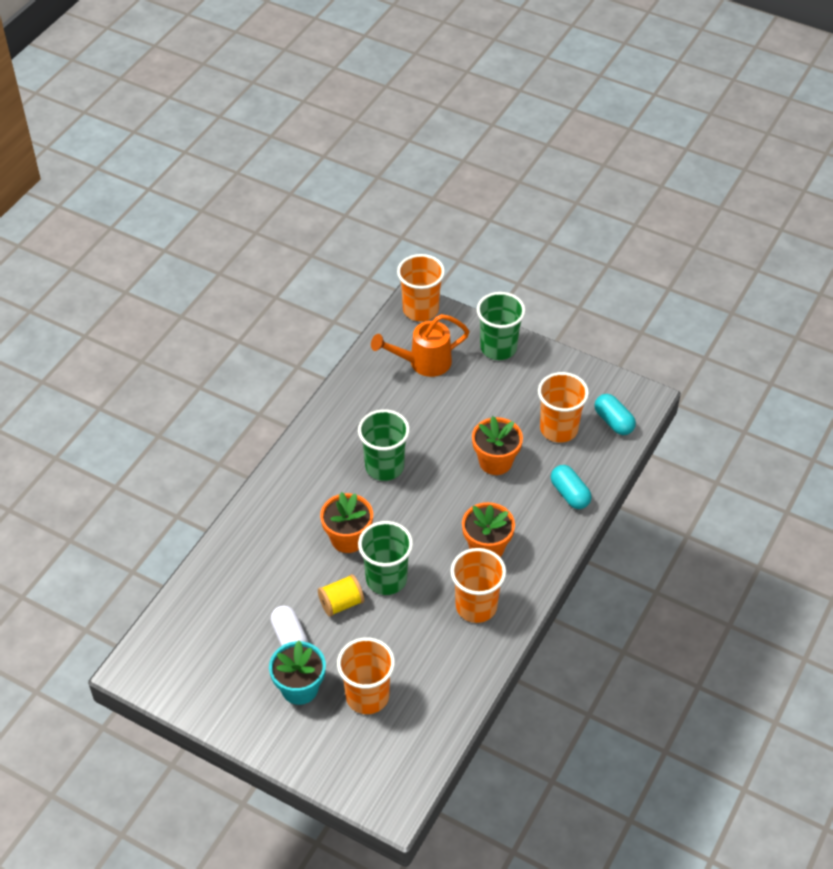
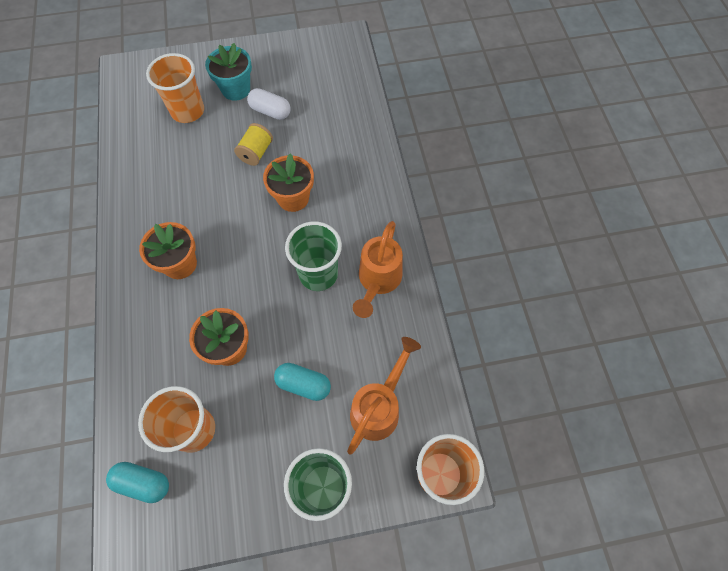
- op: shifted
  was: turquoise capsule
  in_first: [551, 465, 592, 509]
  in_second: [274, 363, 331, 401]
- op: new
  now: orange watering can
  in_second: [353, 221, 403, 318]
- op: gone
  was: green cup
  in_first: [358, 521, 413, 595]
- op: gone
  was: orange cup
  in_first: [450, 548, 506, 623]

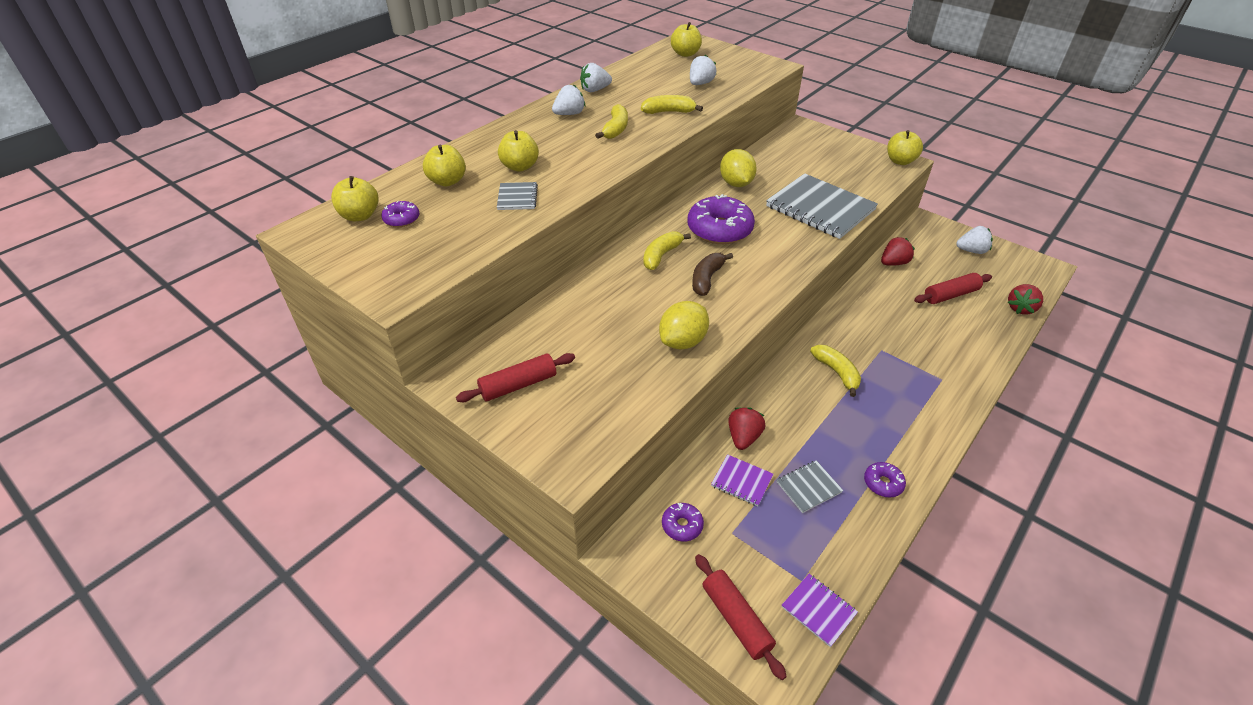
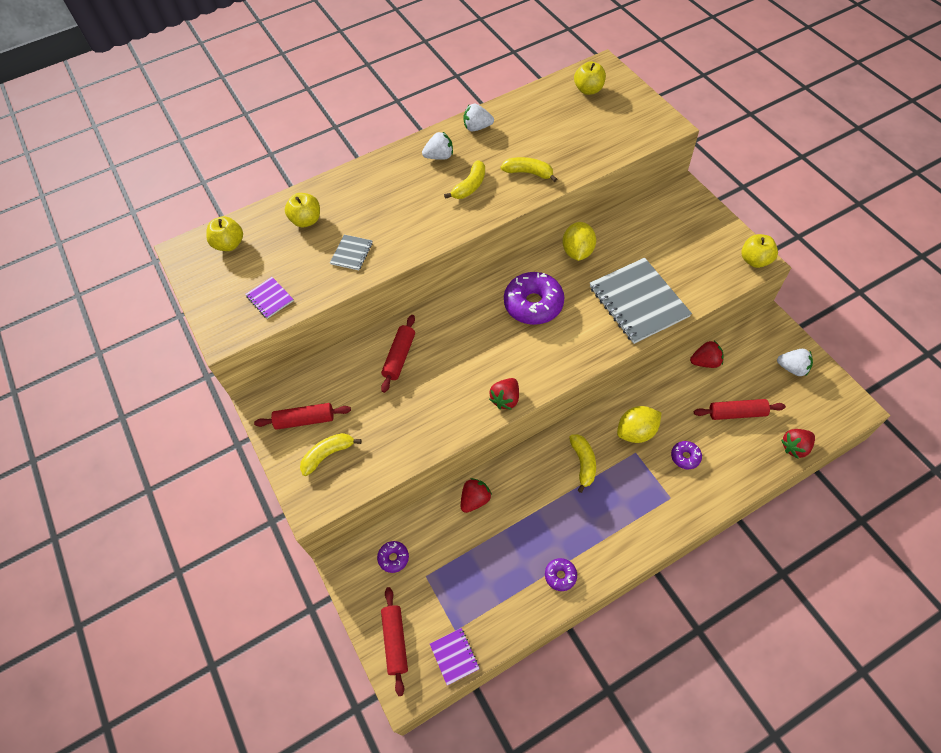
- op: shifted
  was: purple notebook
  in_first: [711, 454, 773, 506]
  in_second: [245, 277, 294, 319]
- op: shifted
  was: yellow banana
  in_first: [643, 231, 691, 270]
  in_second: [300, 433, 362, 476]
- op: new
  now: red rolling pin
  in_second: [381, 315, 415, 393]
- op: new
  now: red strawberry
  in_second: [489, 378, 519, 410]
- op: shifted
  was: yellow lemon
  in_first: [659, 301, 709, 349]
  in_second: [617, 406, 661, 443]
- op: shifted
  was: purple donut
  in_first: [381, 201, 419, 227]
  in_second: [671, 441, 702, 469]
- op: gone
  was: yellow apple
  in_first: [498, 130, 539, 172]
- op: gone
  was: white strawberry
  in_first: [690, 55, 716, 85]
- op: gone
  was: brown banana
  in_first: [692, 253, 733, 296]
- op: gone
  was: grey notebook
  in_first: [777, 460, 843, 513]

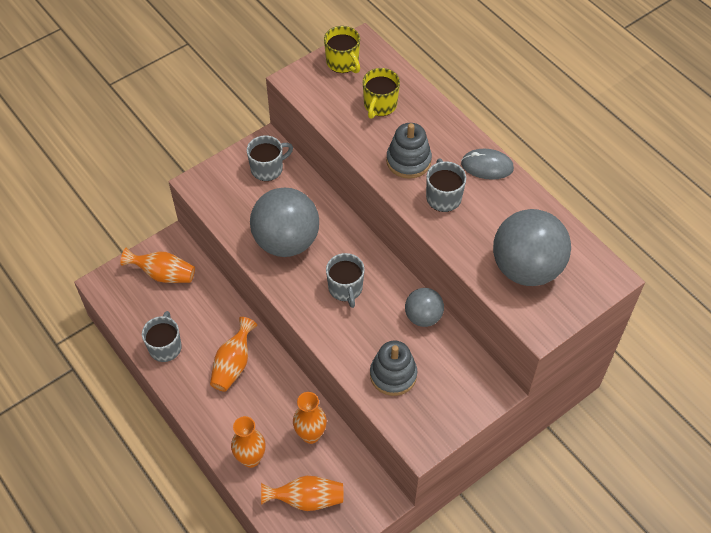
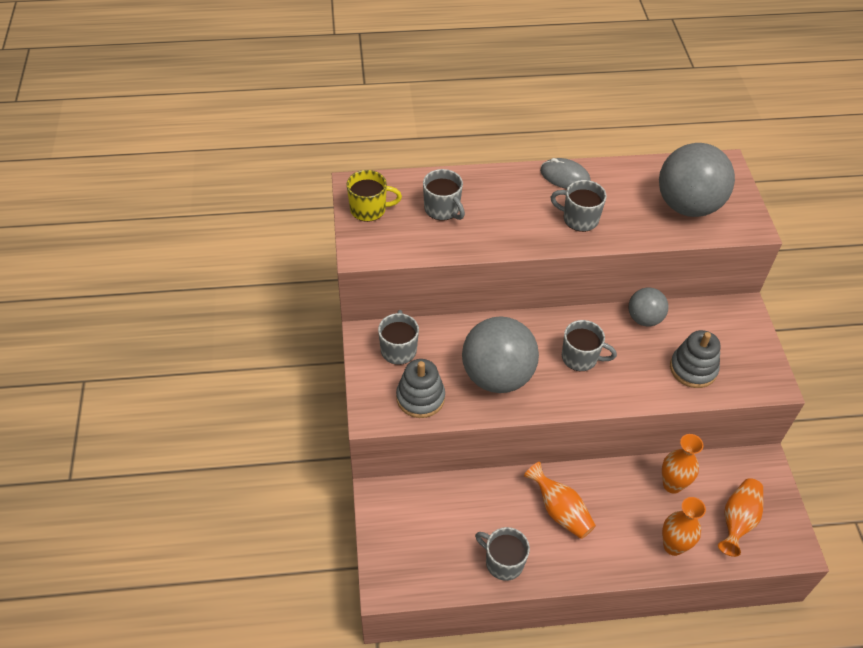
- op: shifted
  was: grey stacking toy
  in_first: [386, 123, 432, 179]
  in_second: [396, 359, 445, 418]
- op: repainted
  was: yellow mug
  now: grey mug
  in_first: [363, 68, 400, 119]
  in_second: [423, 169, 465, 221]
- op: rotated
  was: grey mouse
  in_first: [461, 149, 514, 180]
  in_second: [540, 158, 591, 189]
  clockwise: 75
- op: gone
  was: orange vase
  in_first: [120, 248, 195, 283]

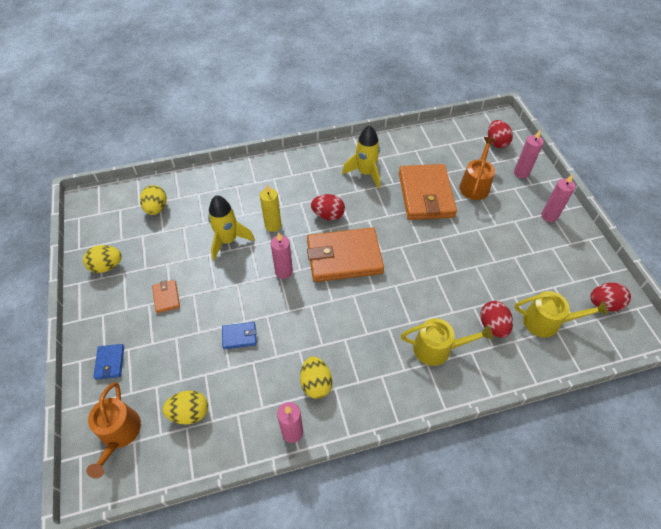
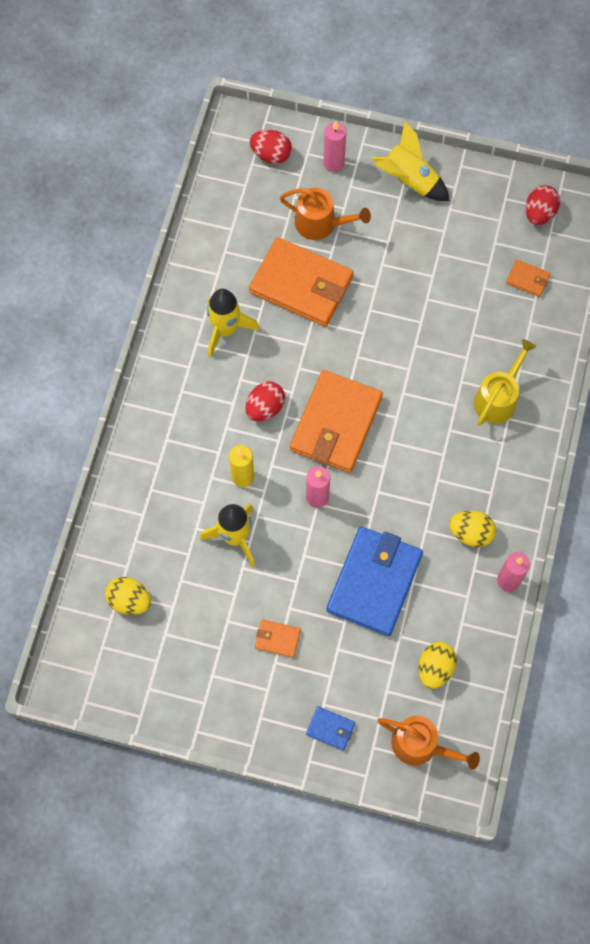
- op: rotated
  was: orange watering can
  in_first: [459, 137, 495, 200]
  in_second: [280, 188, 371, 240]
  clockwise: 150
- op: scaled
  was: blue wallet
  in_first: [222, 322, 257, 349]
  in_second: [326, 526, 423, 636]
  ratio: 2.32
- op: swapped
  was: pink candle
  now: yellow rocket
  in_first: [541, 174, 576, 222]
  in_second: [372, 121, 450, 201]
- op: swapped
  was: yellow watering can
  now: orange wallet
  in_first: [515, 291, 608, 338]
  in_second: [506, 259, 551, 297]
- op: gone
  was: yellow egg
  in_first: [83, 245, 122, 273]
- op: gone
  was: red egg
  in_first: [480, 301, 513, 338]

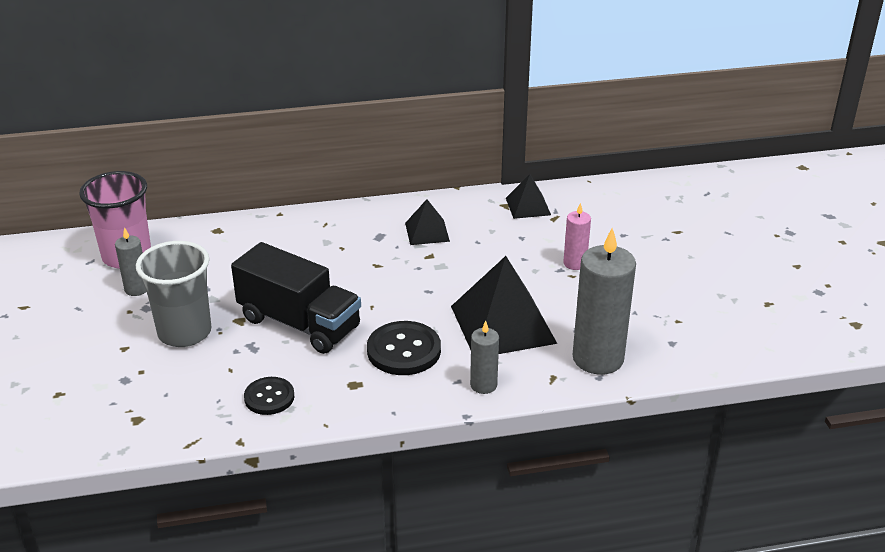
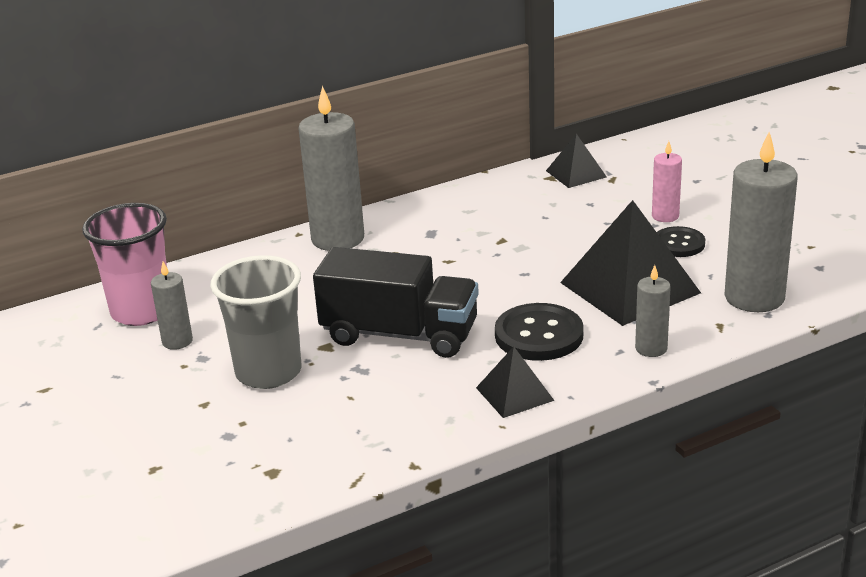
- op: new
  now: grey candle
  in_second: [298, 86, 364, 251]
- op: shifted
  was: black pyramid
  in_first: [405, 199, 450, 245]
  in_second: [476, 346, 555, 418]
- op: shifted
  was: black button
  in_first: [244, 377, 294, 415]
  in_second: [657, 226, 705, 257]

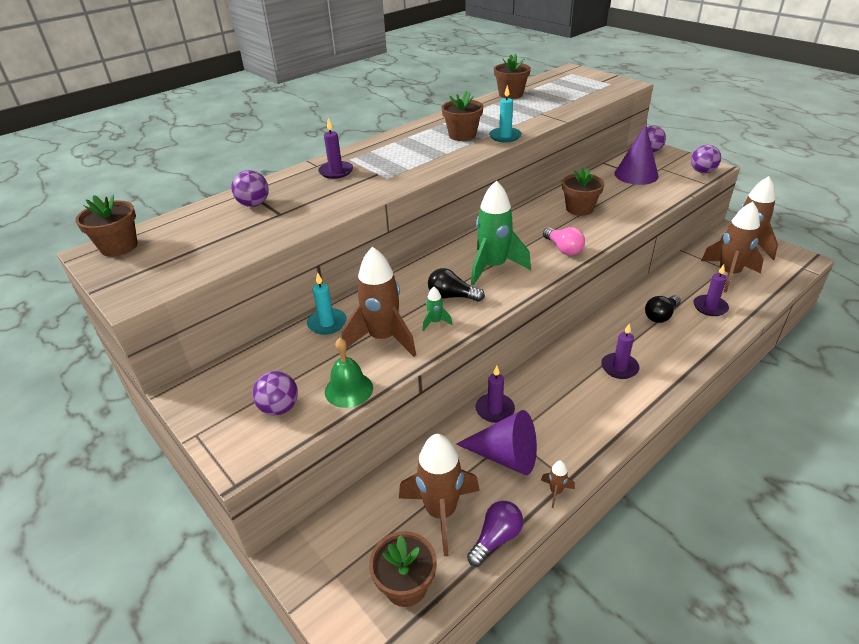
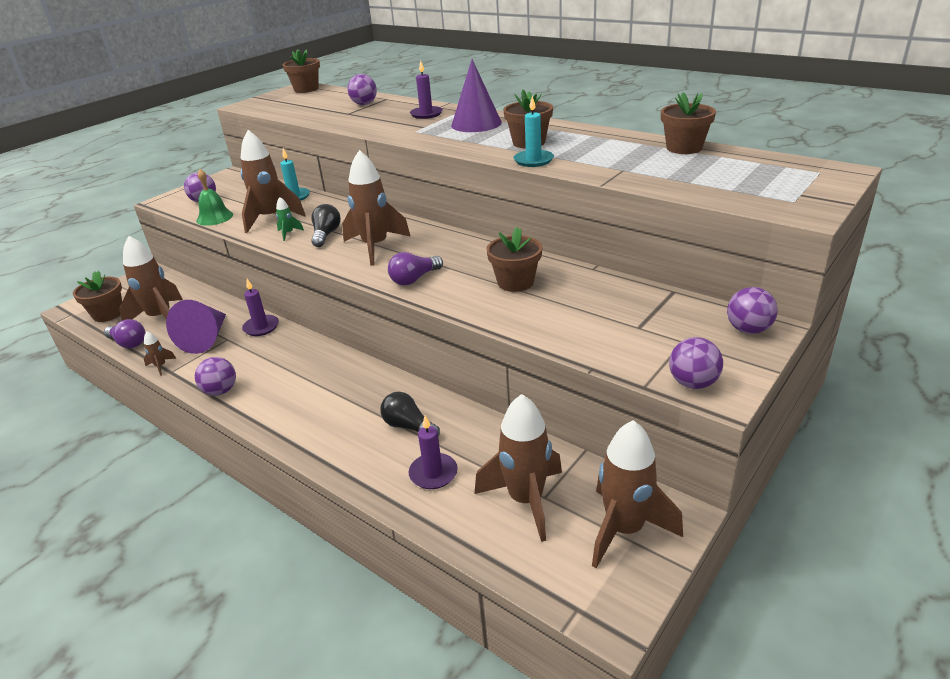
- op: new
  now: purple ball
  in_second: [195, 357, 236, 396]
- op: repainted
  was: green rocket
  now: brown rocket
  in_first: [471, 180, 531, 286]
  in_second: [342, 150, 411, 266]
- op: repainted
  was: pink light bulb
  now: purple light bulb
  in_first: [543, 227, 585, 255]
  in_second: [388, 252, 443, 286]
- op: shifted
  was: purple cone
  in_first: [614, 124, 658, 185]
  in_second: [451, 59, 502, 132]
- op: gone
  was: purple candle
  in_first: [601, 323, 640, 379]

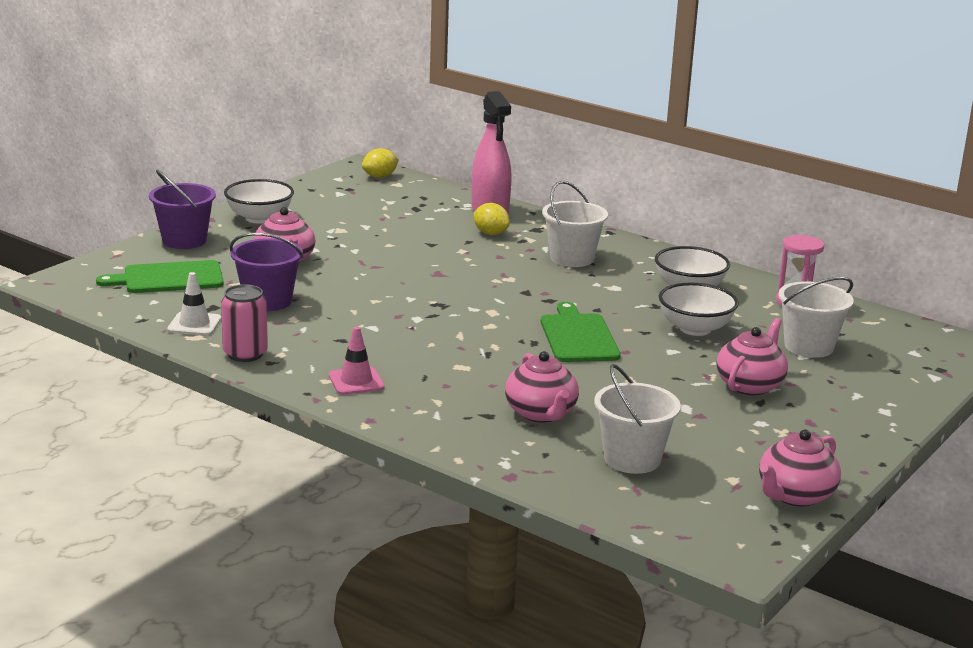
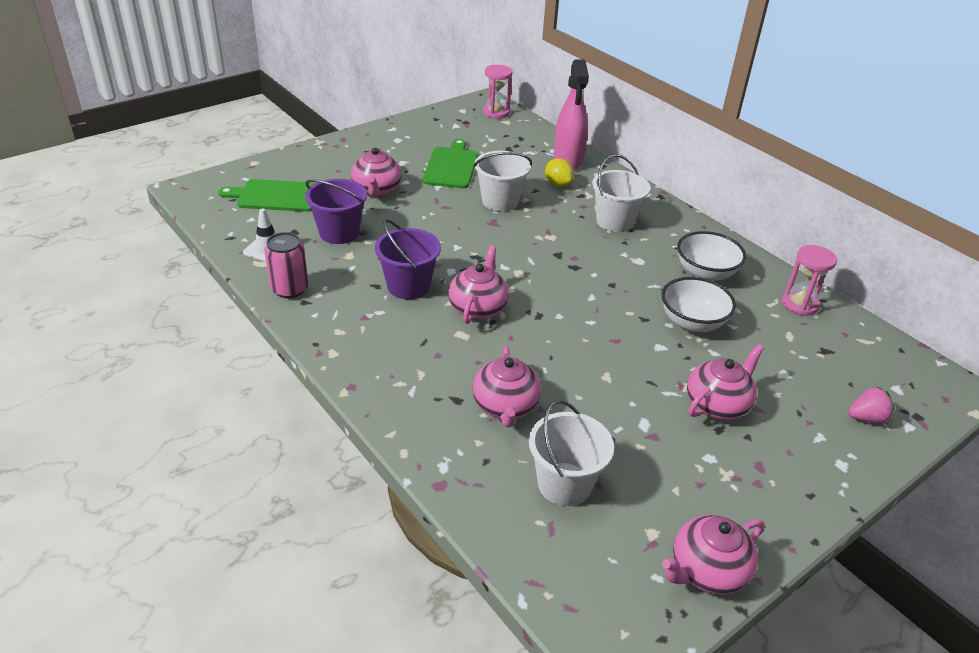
- op: shifted
  was: purple bucket
  in_first: [149, 170, 216, 249]
  in_second: [375, 219, 441, 299]
- op: shifted
  was: green cutting board
  in_first: [541, 302, 621, 362]
  in_second: [422, 139, 478, 188]
- op: new
  now: pink teapot
  in_second: [448, 245, 509, 324]
- op: shifted
  was: white bucket
  in_first: [779, 277, 854, 358]
  in_second: [474, 151, 532, 211]
- op: swapped
  was: yellow lemon
  now: pink hourglass
  in_first: [362, 148, 399, 178]
  in_second: [483, 65, 512, 119]
- op: new
  now: pink strawberry
  in_second: [848, 386, 895, 423]
- op: gone
  was: white bowl
  in_first: [224, 179, 294, 223]
- op: gone
  was: pink traffic cone
  in_first: [329, 326, 385, 395]

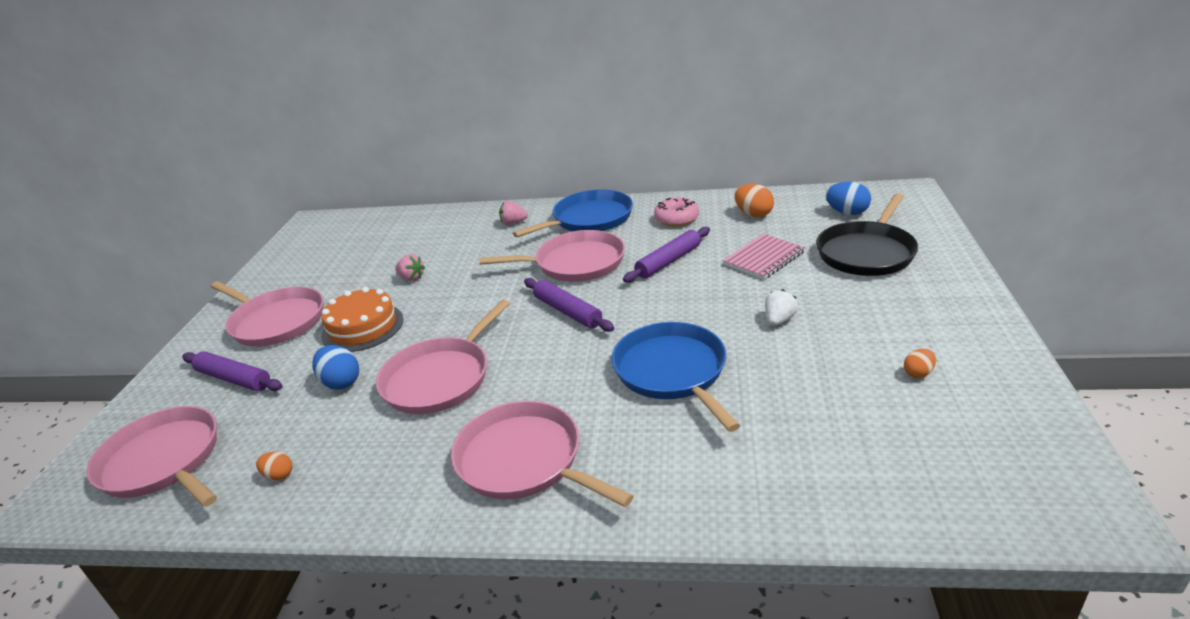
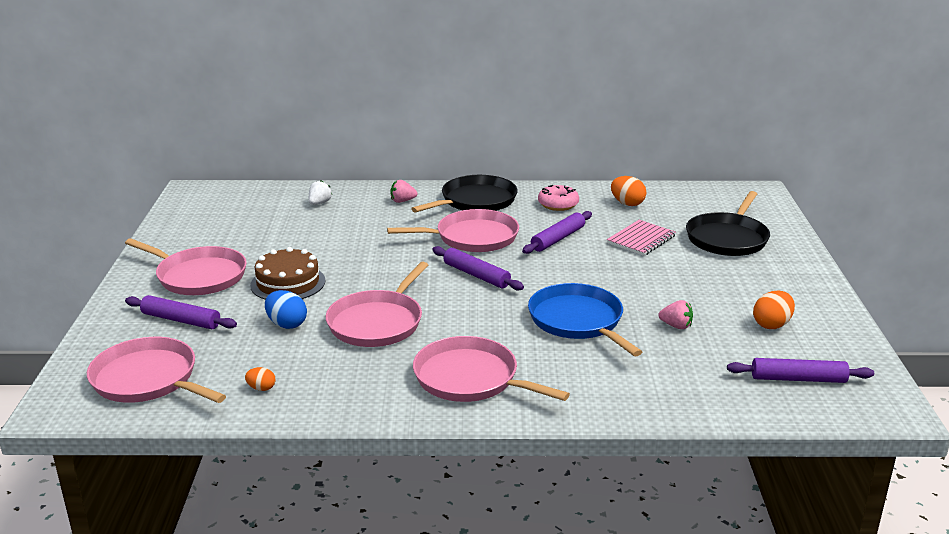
- op: repainted
  was: orange cake
  now: brown cake
  in_first: [321, 287, 404, 352]
  in_second: [250, 247, 326, 299]
- op: shifted
  was: white strawberry
  in_first: [765, 289, 798, 326]
  in_second: [309, 181, 332, 205]
- op: repainted
  was: blue pan
  now: black pan
  in_first: [513, 189, 633, 237]
  in_second: [411, 175, 518, 212]
- op: shifted
  was: pink strawberry
  in_first: [395, 254, 425, 281]
  in_second: [658, 300, 693, 329]
- op: new
  now: purple rolling pin
  in_second: [727, 358, 874, 383]
- op: scaled
  was: orange egg
  in_first: [904, 349, 936, 378]
  in_second: [753, 291, 795, 329]
  ratio: 1.72
- op: gone
  was: blue egg
  in_first: [826, 182, 871, 215]

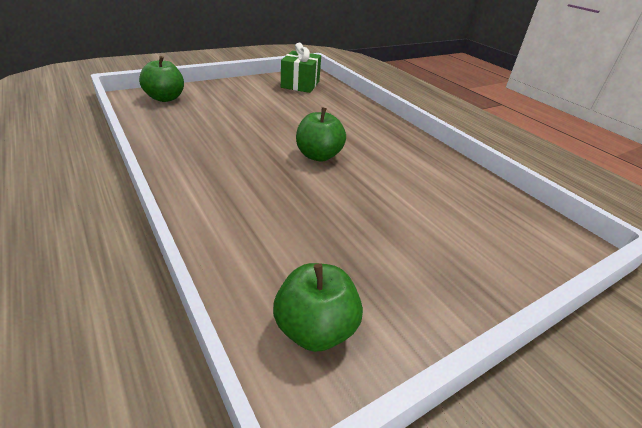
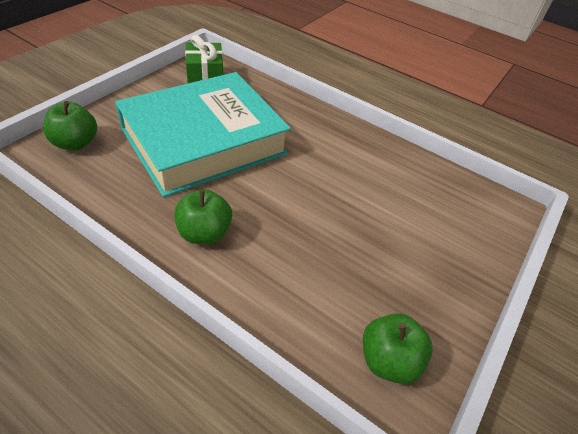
- op: new
  now: turquoise book
  in_second: [115, 72, 291, 197]
- op: shifted
  was: green apple
  in_first: [296, 107, 346, 161]
  in_second: [174, 189, 232, 244]

